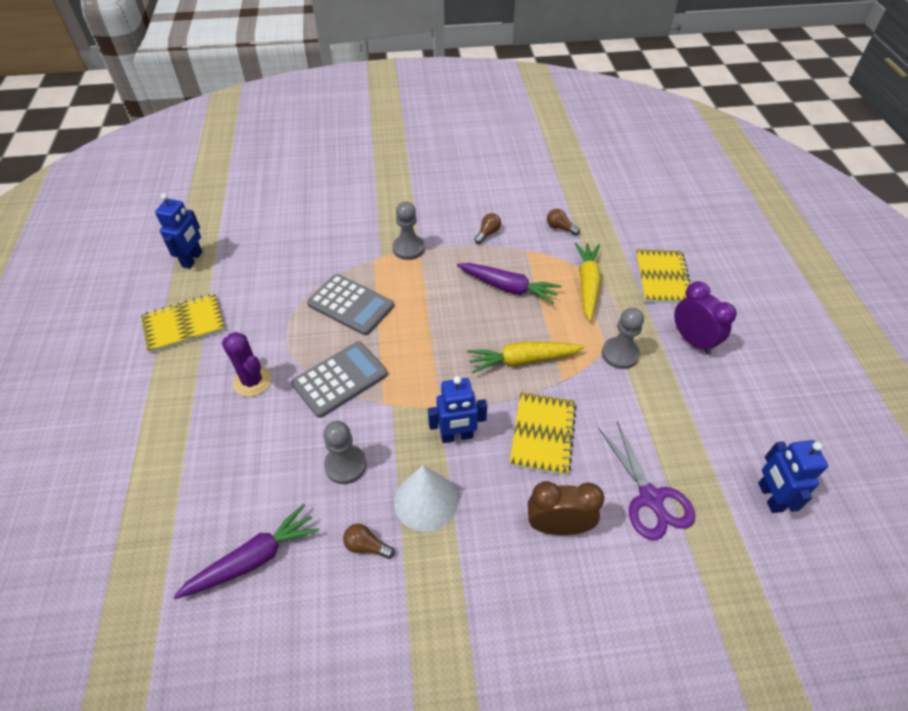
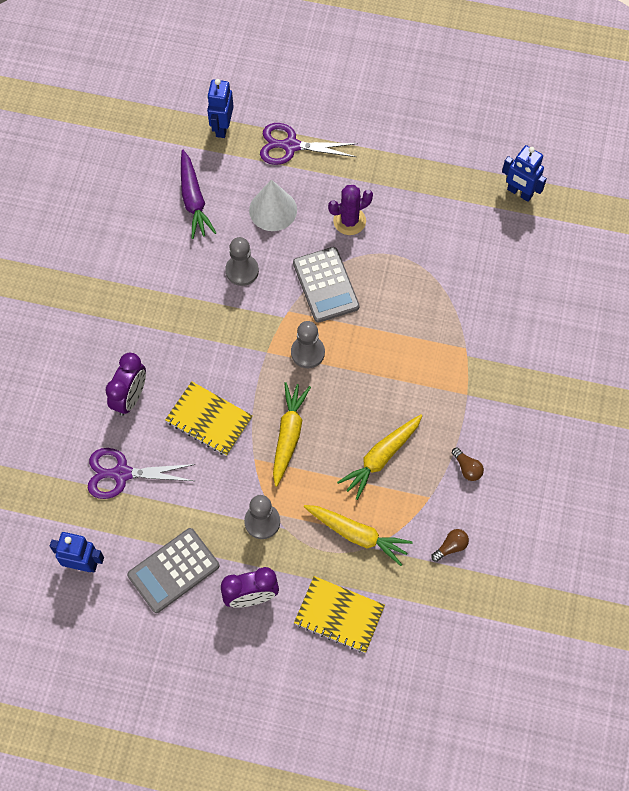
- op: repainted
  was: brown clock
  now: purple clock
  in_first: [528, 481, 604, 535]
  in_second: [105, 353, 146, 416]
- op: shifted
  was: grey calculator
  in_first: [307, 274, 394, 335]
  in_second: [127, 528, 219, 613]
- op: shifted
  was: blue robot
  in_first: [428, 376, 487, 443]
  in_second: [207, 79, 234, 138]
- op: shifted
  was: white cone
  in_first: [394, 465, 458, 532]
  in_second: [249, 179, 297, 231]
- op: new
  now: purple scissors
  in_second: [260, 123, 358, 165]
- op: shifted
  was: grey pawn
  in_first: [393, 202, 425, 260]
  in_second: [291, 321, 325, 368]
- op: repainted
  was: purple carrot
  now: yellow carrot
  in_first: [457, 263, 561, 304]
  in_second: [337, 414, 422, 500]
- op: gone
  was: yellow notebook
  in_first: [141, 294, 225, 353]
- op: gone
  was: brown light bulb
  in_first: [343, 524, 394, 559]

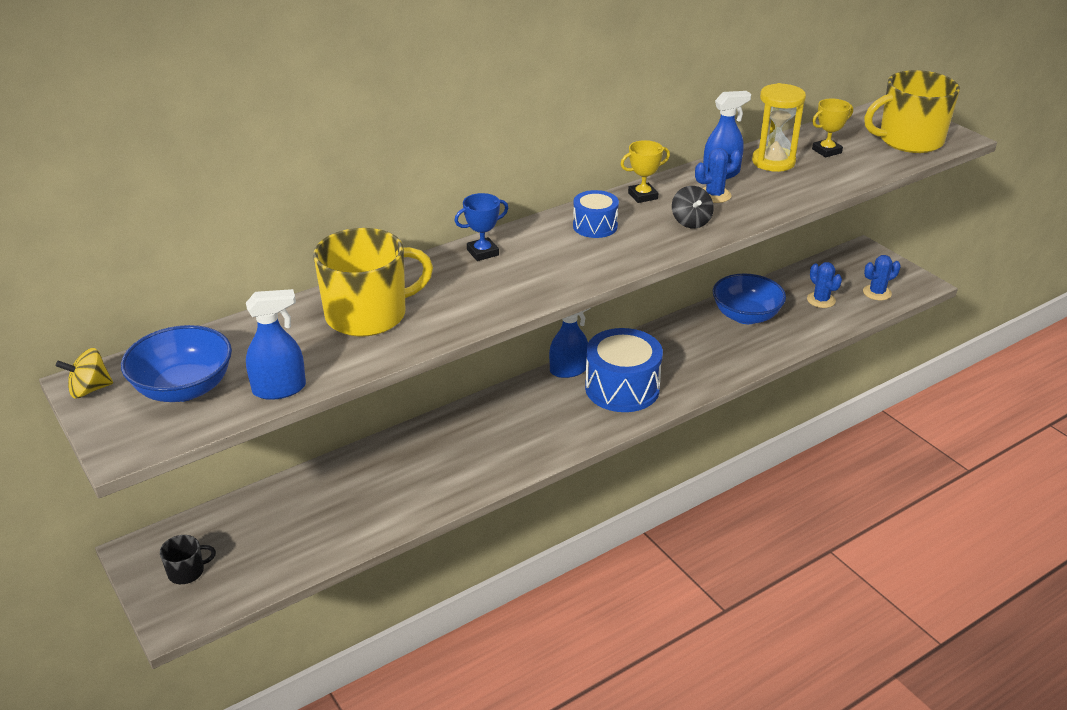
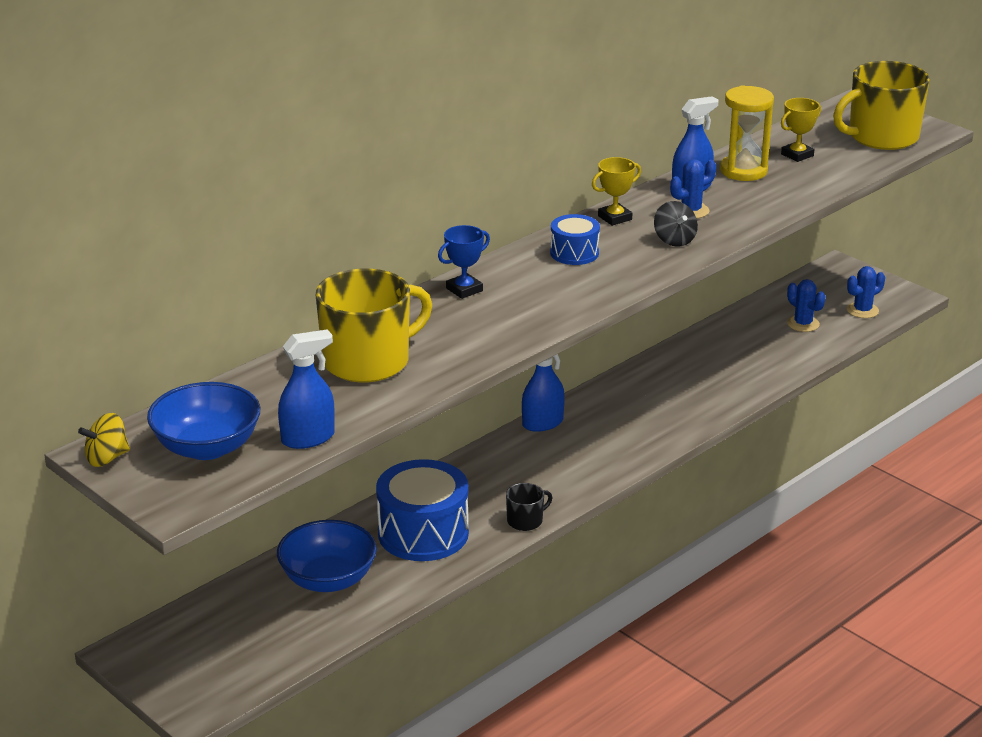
- op: shifted
  was: blue bowl
  in_first: [713, 273, 786, 324]
  in_second: [277, 520, 377, 592]
- op: shifted
  was: blue drum
  in_first: [585, 328, 663, 412]
  in_second: [376, 459, 469, 561]
- op: shifted
  was: black mug
  in_first: [160, 535, 216, 584]
  in_second: [506, 483, 552, 531]

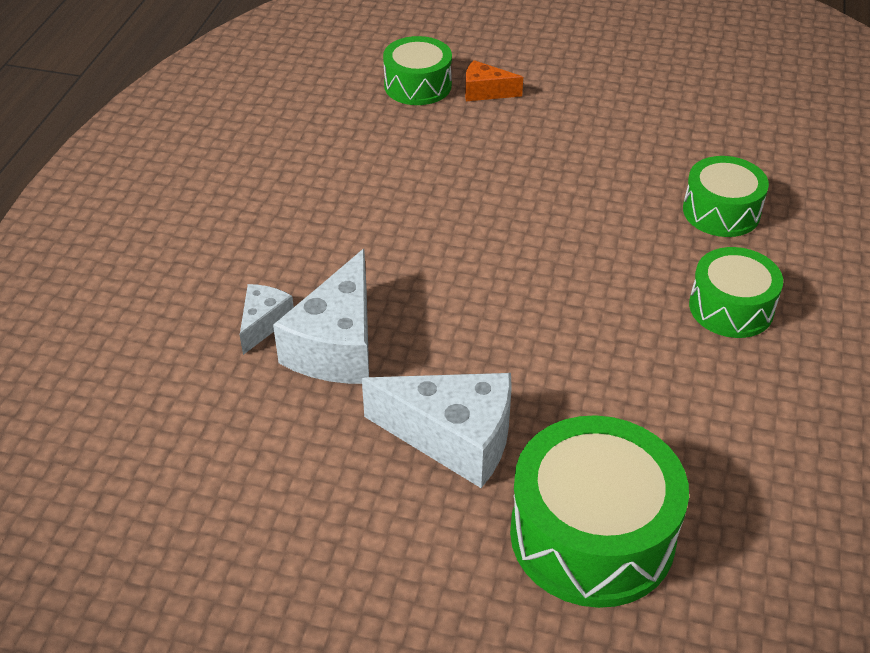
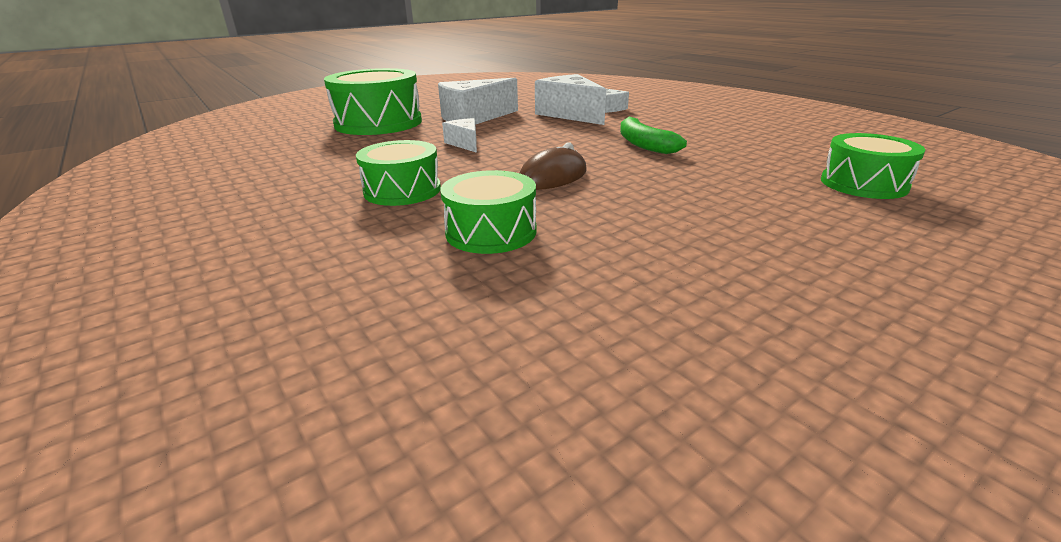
- op: new
  now: white cheese
  in_second: [442, 118, 477, 153]
- op: new
  now: brown mouse
  in_second: [519, 142, 587, 190]
- op: new
  now: green banana
  in_second: [620, 117, 687, 154]
- op: gone
  was: orange cheese
  in_first: [465, 60, 523, 101]

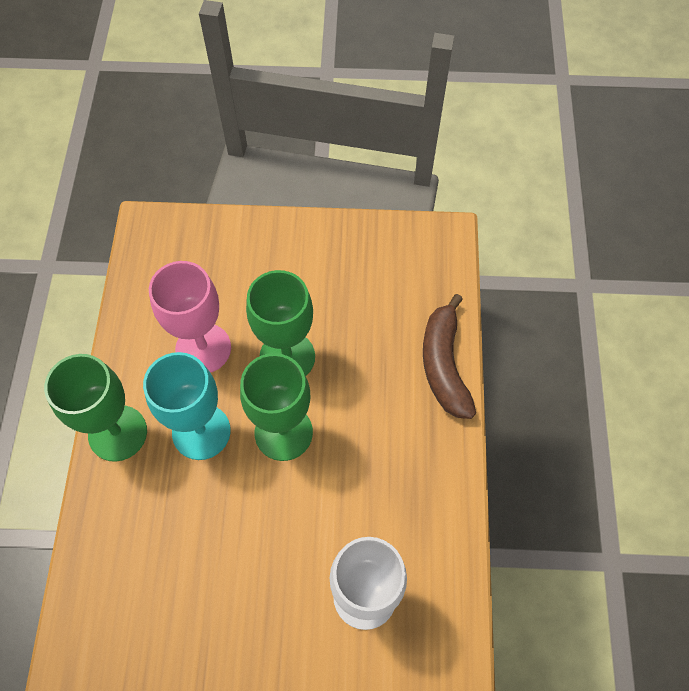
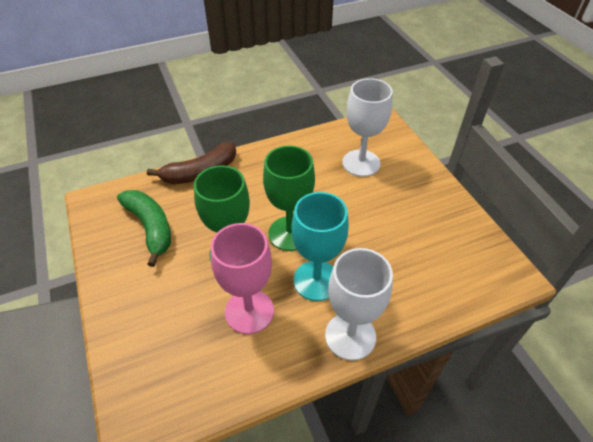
- op: new
  now: green banana
  in_second: [117, 190, 171, 267]
- op: repainted
  was: green goblet
  now: white goblet
  in_first: [44, 354, 147, 462]
  in_second: [325, 248, 393, 361]

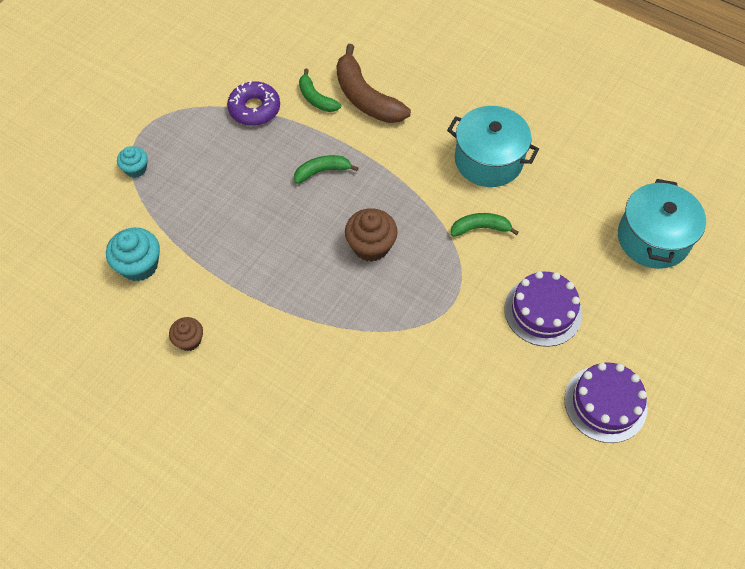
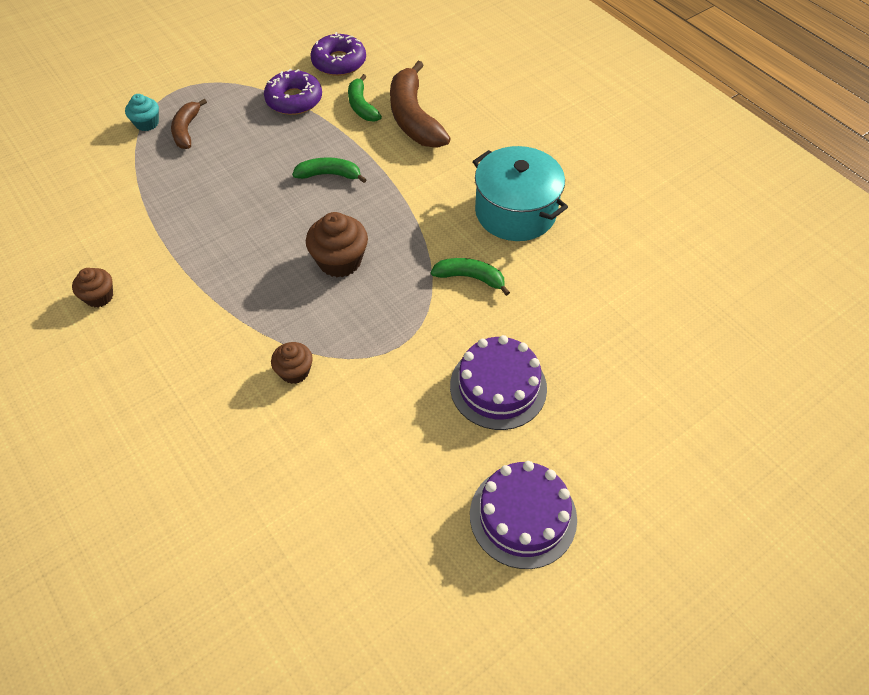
- op: new
  now: brown banana
  in_second: [171, 99, 207, 149]
- op: new
  now: brown cupcake
  in_second: [271, 342, 313, 384]
- op: new
  now: purple donut
  in_second: [310, 32, 366, 76]
- op: gone
  was: turquoise cupcake
  in_first: [106, 228, 160, 281]
- op: gone
  was: turquoise pot
  in_first: [618, 179, 706, 269]

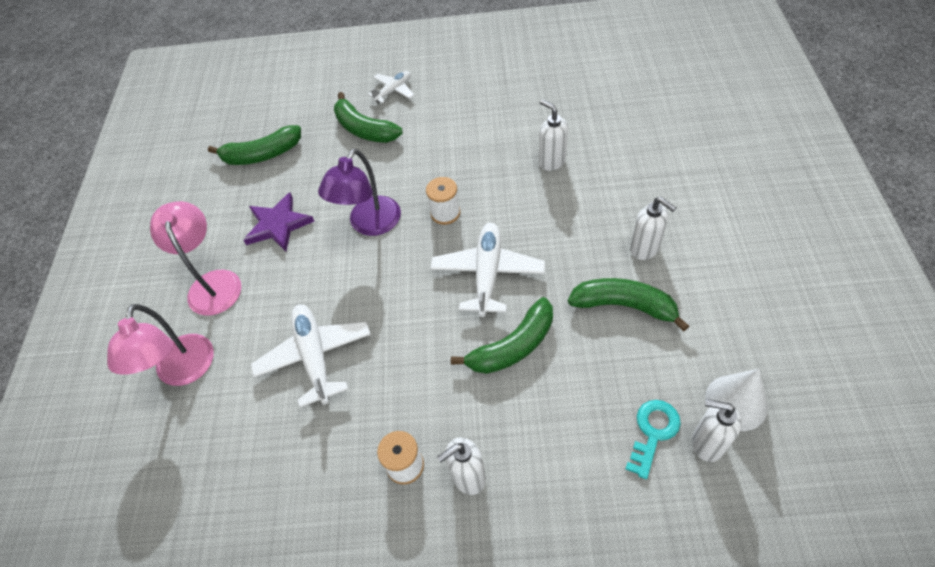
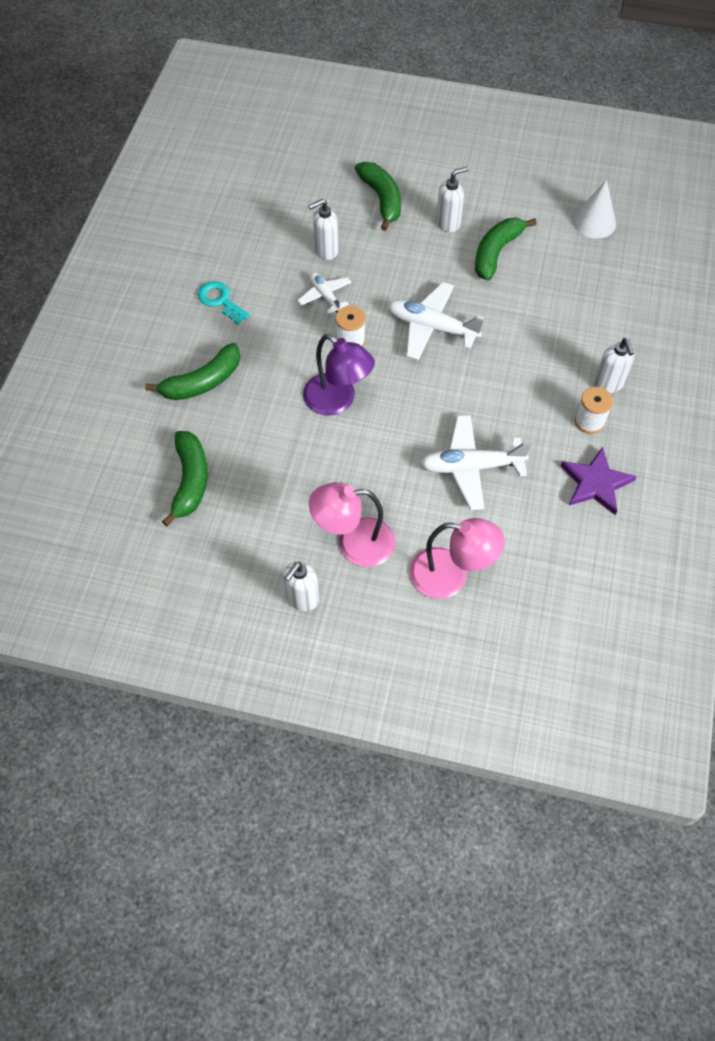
- op: shifted
  was: turquoise key
  in_first: [626, 400, 681, 479]
  in_second: [198, 281, 250, 325]
- op: shifted
  was: white soap dispenser
  in_first: [692, 399, 741, 462]
  in_second: [283, 562, 319, 611]
- op: shifted
  was: white plane
  in_first: [368, 71, 414, 103]
  in_second: [297, 272, 351, 314]
- op: shifted
  was: green banana
  in_first: [451, 297, 553, 374]
  in_second: [354, 162, 401, 231]
- op: shifted
  was: purple star
  in_first: [243, 192, 315, 251]
  in_second: [561, 447, 637, 515]

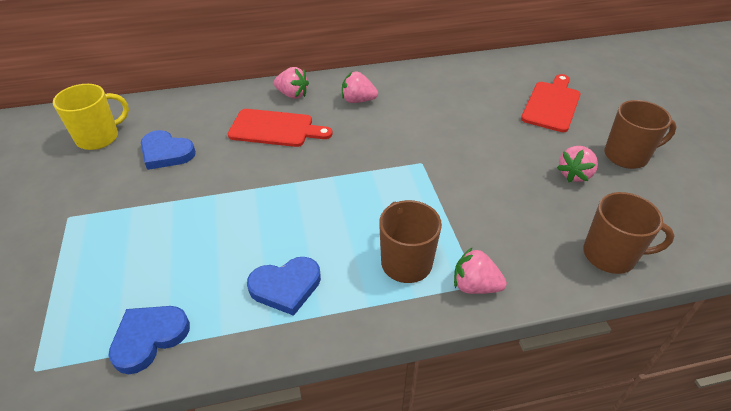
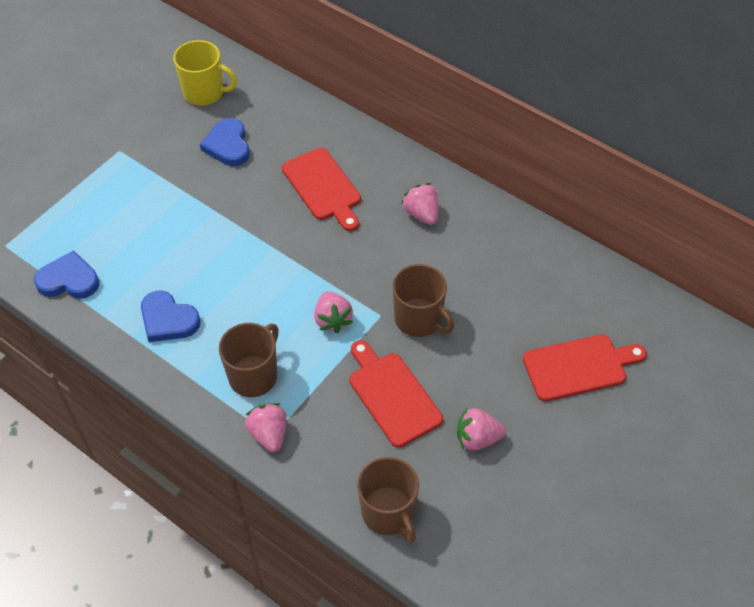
- op: shifted
  was: pink strawberry
  in_first: [273, 67, 309, 99]
  in_second: [314, 291, 353, 333]
- op: new
  now: red cutting board
  in_second: [349, 340, 443, 448]
- op: shifted
  was: brown mug
  in_first: [604, 100, 677, 169]
  in_second: [392, 264, 454, 337]

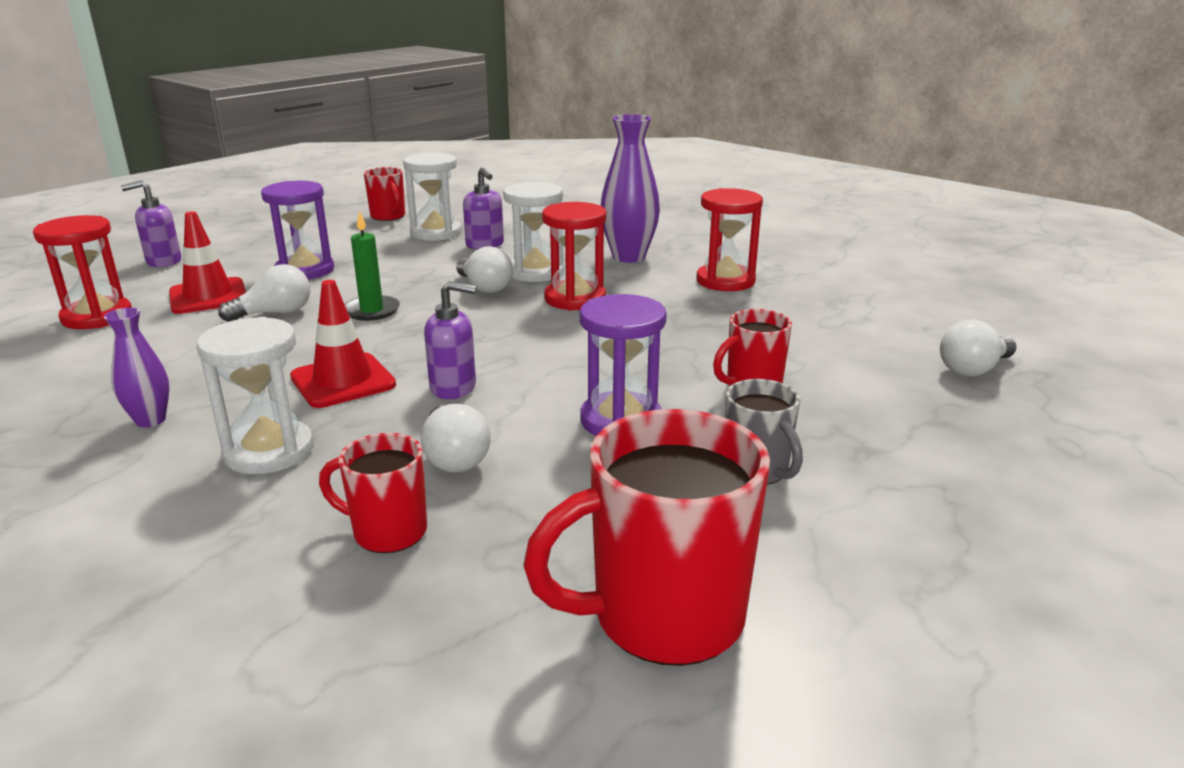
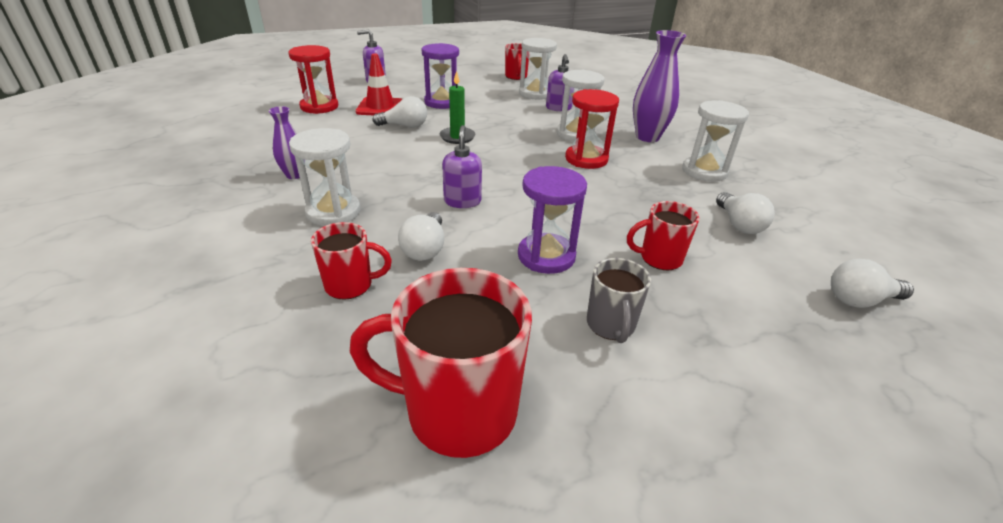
- op: rotated
  was: red mug
  in_first: [319, 433, 427, 553]
  in_second: [311, 222, 392, 300]
  clockwise: 135
- op: rotated
  was: purple soap dispenser
  in_first: [424, 281, 476, 399]
  in_second: [442, 125, 482, 208]
  clockwise: -120
- op: repainted
  was: red hourglass
  now: white hourglass
  in_first: [697, 188, 763, 291]
  in_second: [682, 100, 749, 182]
- op: shifted
  was: white light bulb
  in_first: [456, 246, 513, 293]
  in_second: [716, 192, 775, 234]
- op: gone
  was: red traffic cone
  in_first: [290, 280, 396, 408]

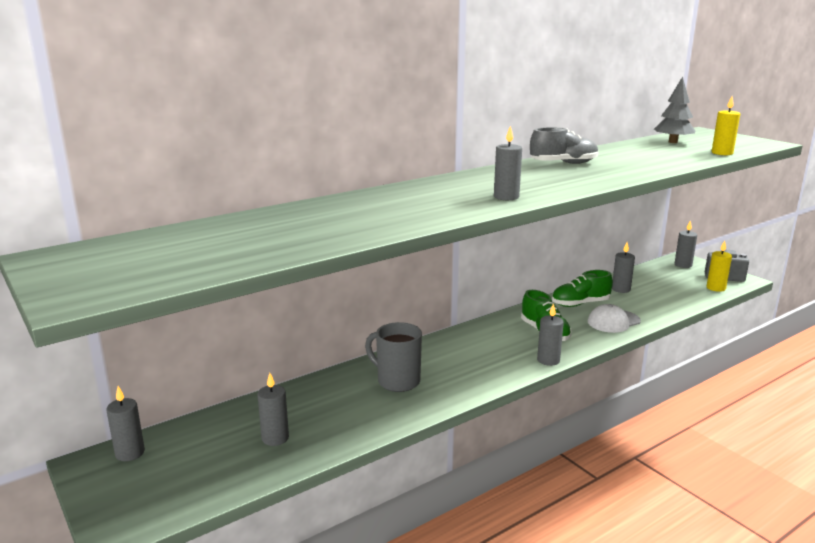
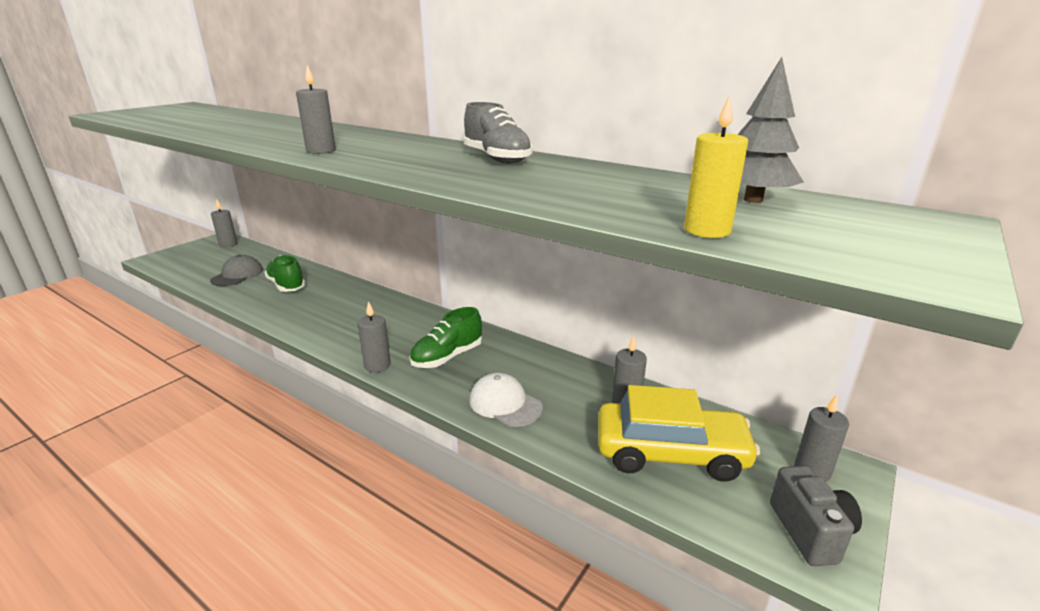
- op: swapped
  was: grey candle
  now: grey cap
  in_first: [257, 373, 289, 446]
  in_second: [210, 255, 263, 286]
- op: shifted
  was: green shoe
  in_first: [552, 270, 613, 307]
  in_second: [264, 255, 306, 292]
- op: new
  now: yellow car
  in_second: [598, 385, 760, 482]
- op: gone
  was: grey mug
  in_first: [365, 322, 422, 392]
- op: gone
  was: yellow candle
  in_first: [707, 241, 732, 292]

